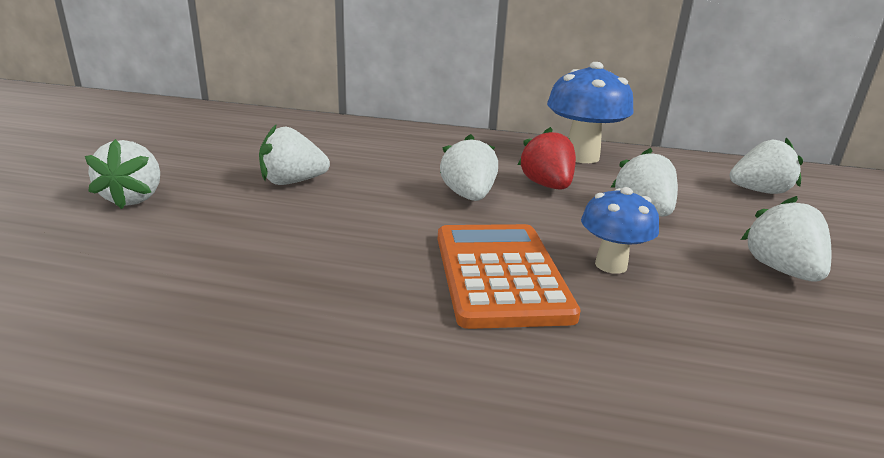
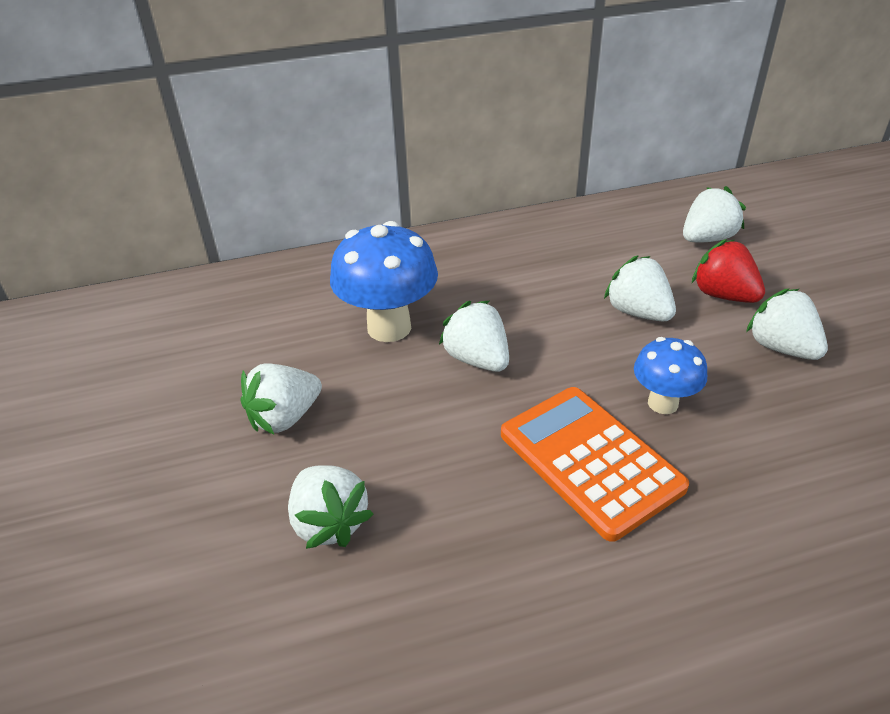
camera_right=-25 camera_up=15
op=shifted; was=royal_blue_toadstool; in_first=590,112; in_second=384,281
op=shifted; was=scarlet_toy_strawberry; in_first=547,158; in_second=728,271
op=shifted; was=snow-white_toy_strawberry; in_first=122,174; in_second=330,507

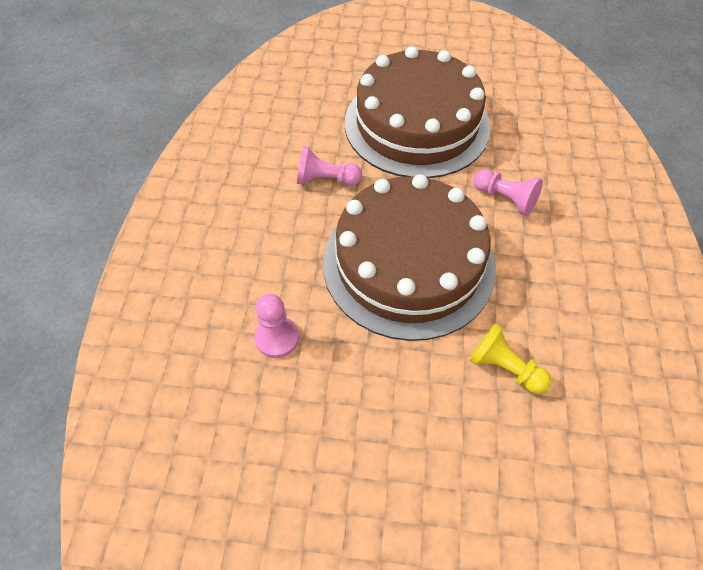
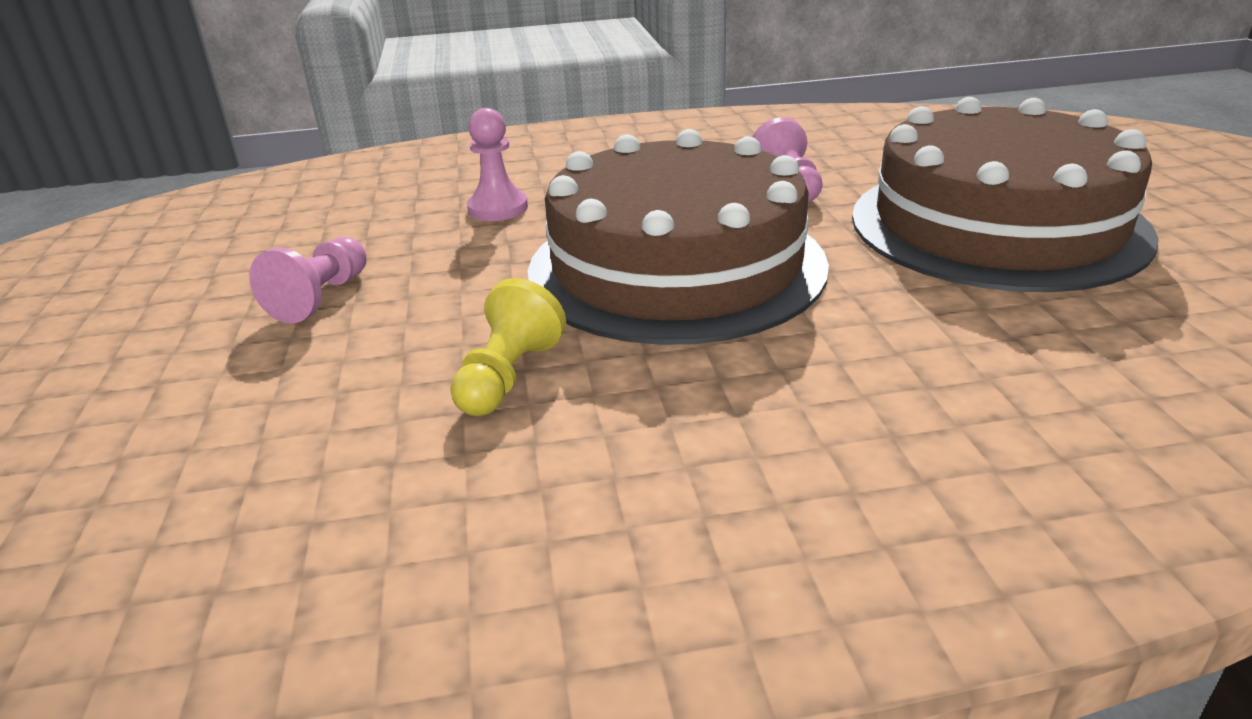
camera_right=75 camera_up=-25
op=shifted; was=pink_chess_pawn; in_first=508,192; in_second=308,280

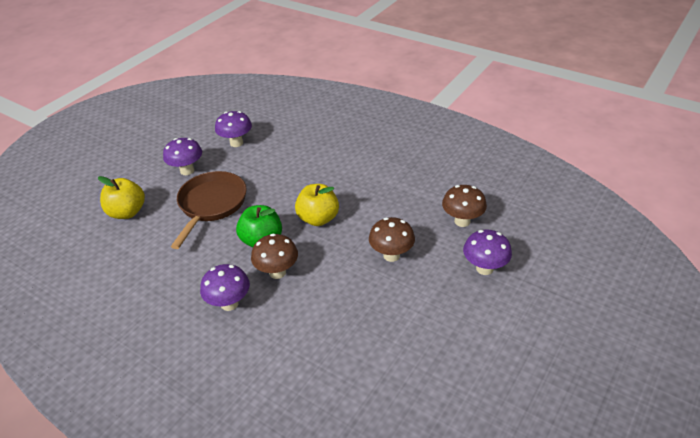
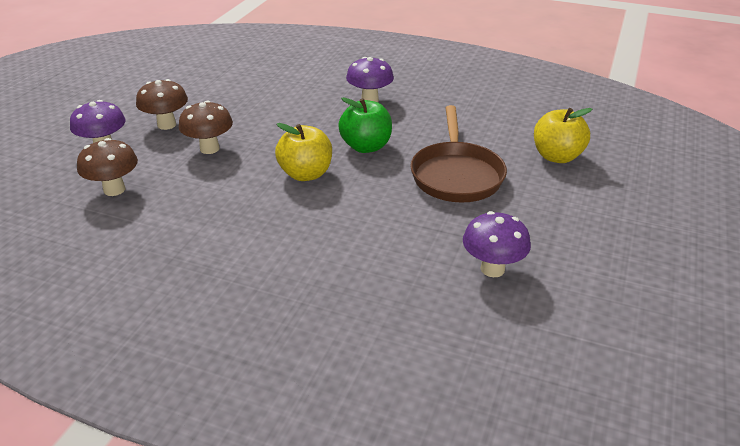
camera_right=165 camera_up=-5
op=gone; was=royal_purple_toadstool; in_first=182,156
op=shifted; was=brown_toadstool; in_first=274,256; in_second=162,104

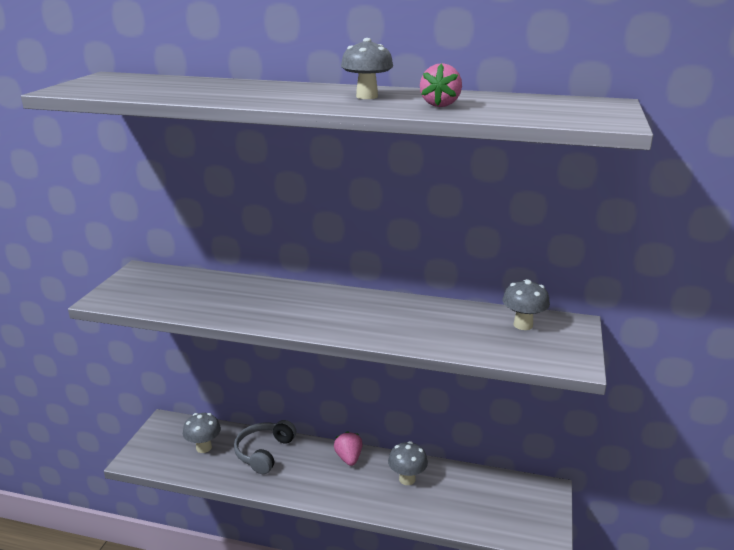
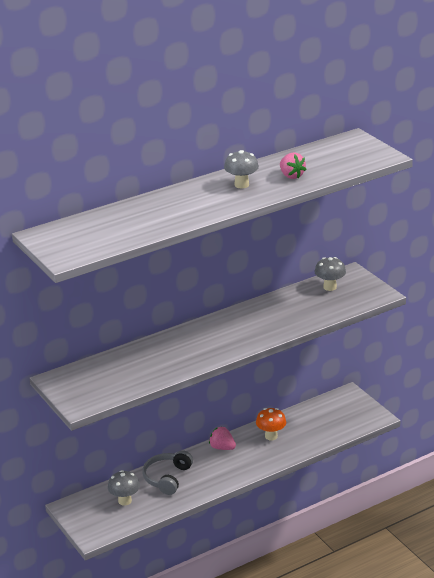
camera_right=-45 camera_up=5
op=rotated; was=ash-grey_headset; in_first=265,447; in_second=167,472; clockwise=45
op=repainted; was=ash-grey_toadstool; now=orange-coloured_toadstool; in_first=408,463; in_second=271,424

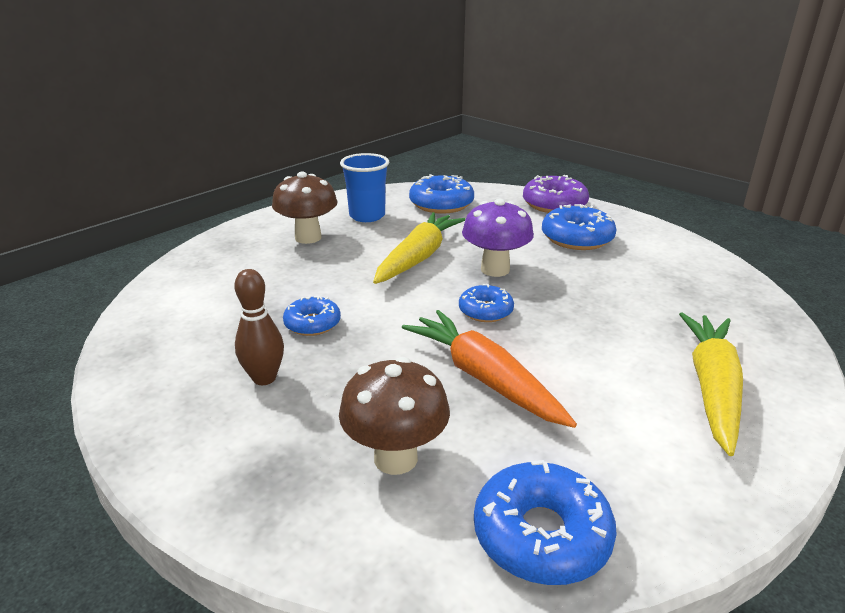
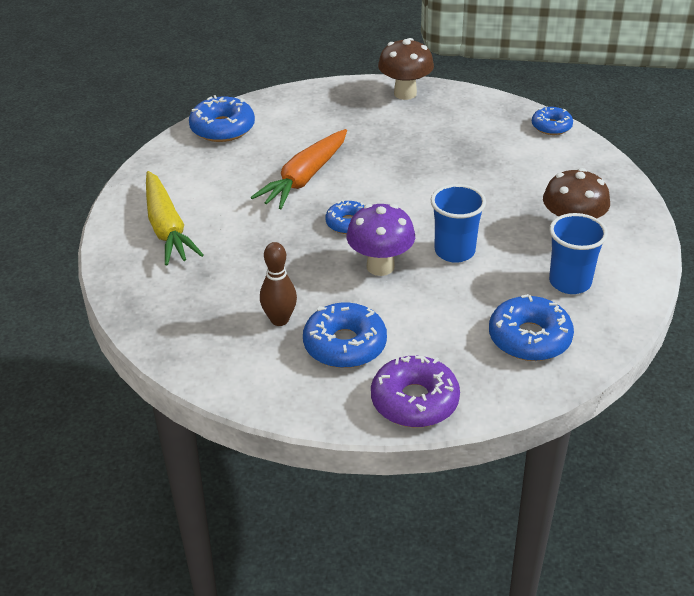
camera_right=145 camera_up=10
op=swapped; was=golden_carrot; now=royal_blue_tumbler; in_first=419,248; in_second=458,223
op=shifted; was=brown_tenpin; in_first=259,327; in_second=278,284
op=shifted; was=royal_blue_doughnut; in_first=312,316; in_second=552,121
op=rotated; was=orange-coloured_carrot; in_first=489,369; in_second=299,169; clockwise=105
op=shifted; was=brown_toadstool; in_first=394,416; in_second=406,69

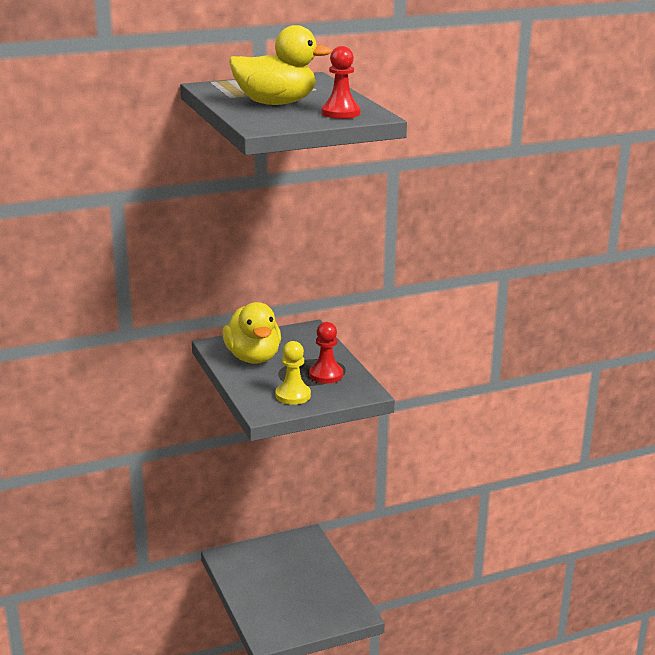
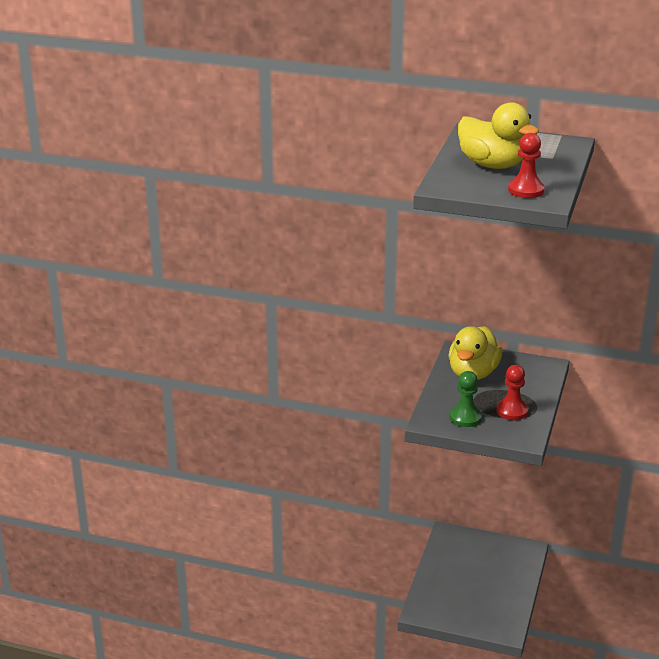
camera_right=40 camera_up=5
op=repainted; was=golden_chess_pawn; now=leaf-green_chess_pawn; in_first=293,373; in_second=466,399

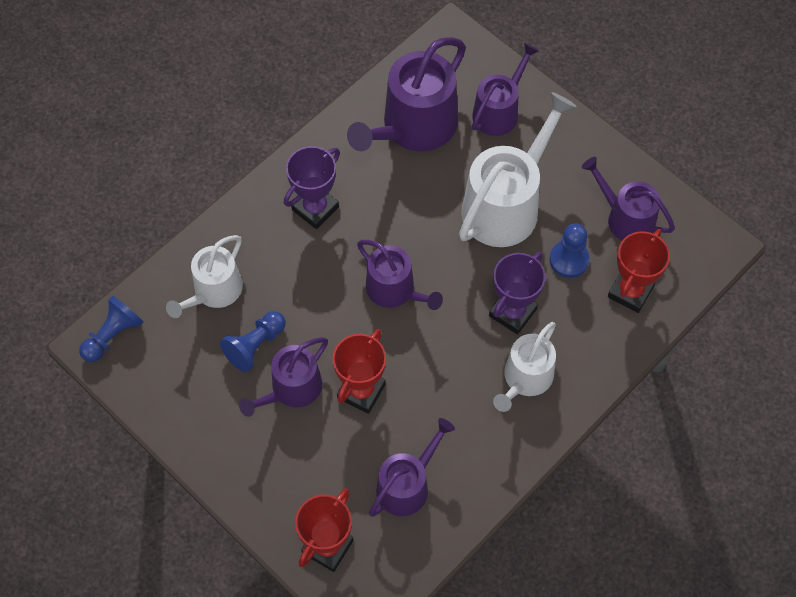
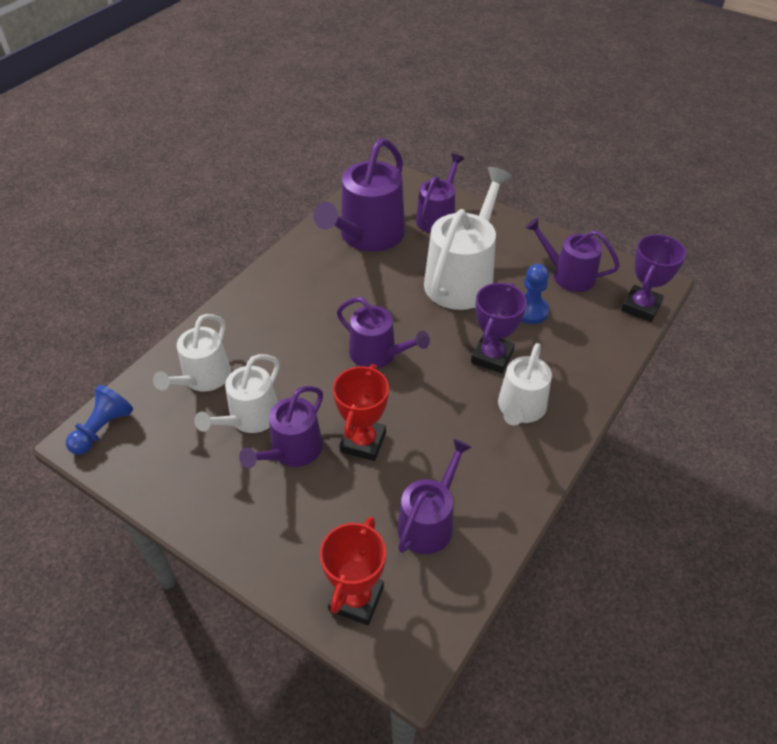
camera_right=-10 camera_up=-15
op=shifted; was=royal_purple_award_cup; in_first=312,187; in_second=653,278
op=gone; was=scarlet_award_cup; in_first=639,271
op=swapped; was=royal_blue_chess_pawn; now=snow-white_sprinkling_can; in_first=253,341; in_second=236,393

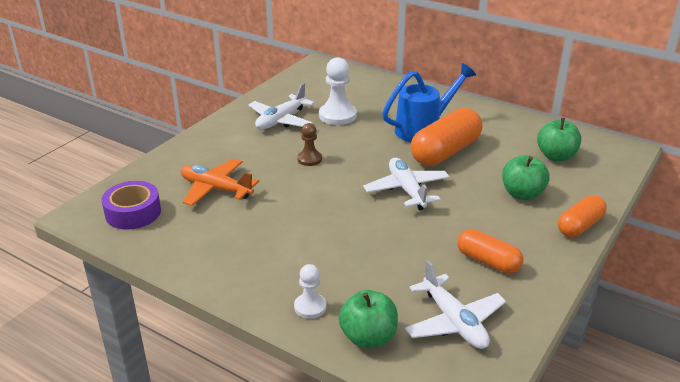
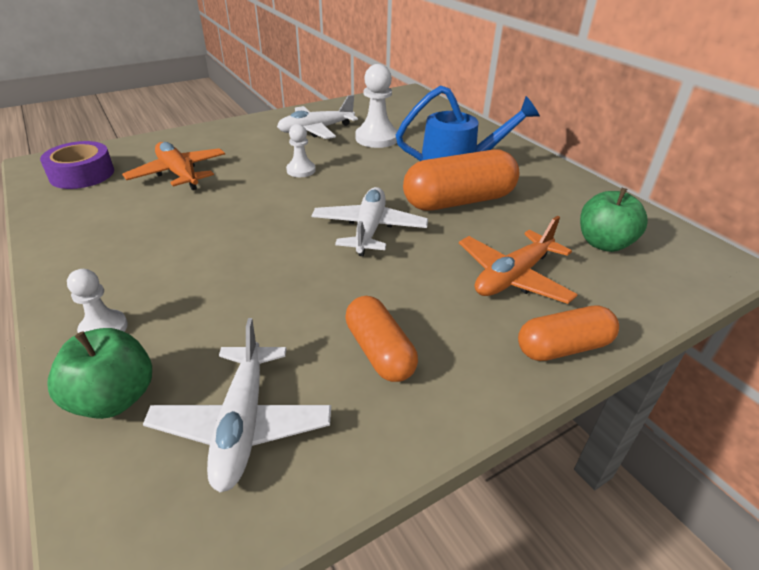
camera_right=25 camera_up=5
op=repainted; was=brown_chess_pawn; now=snow-white_chess_pawn; in_first=309,144; in_second=301,150
op=swapped; was=leaf-green_toy_apple; now=orange-coloured_aeroplane; in_first=526,177; in_second=518,260

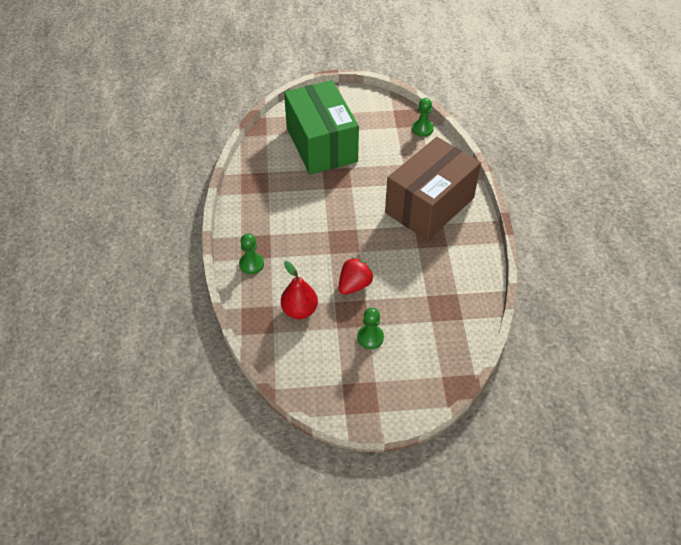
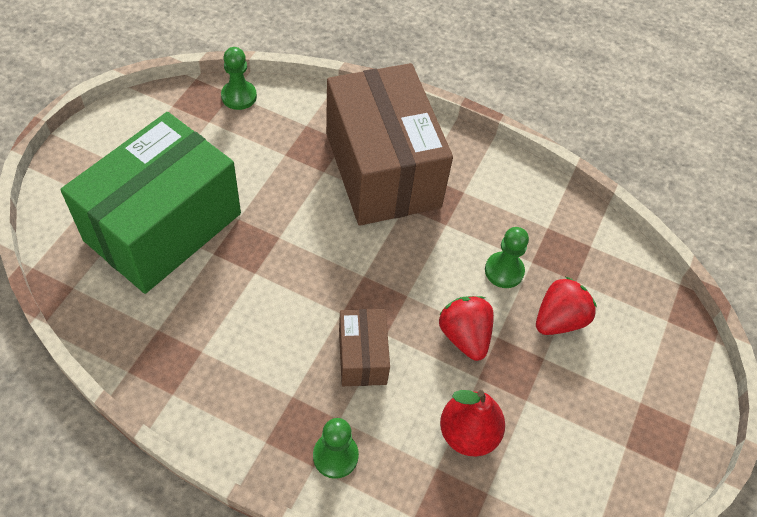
camera_right=-65 camera_up=5
op=rotated; was=leaf-green_box; in_first=321,127; in_second=150,203; clockwise=-60
op=shifted; was=leaf-green_chess_pawn; in_first=370,328; in_second=507,257
op=new; now=scarlet_toy_strawberry; in_second=566,306
op=new; now=brown_box; in_second=364,347

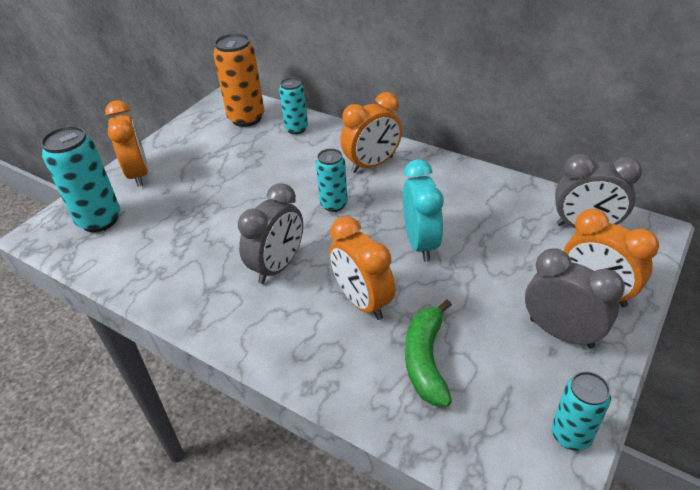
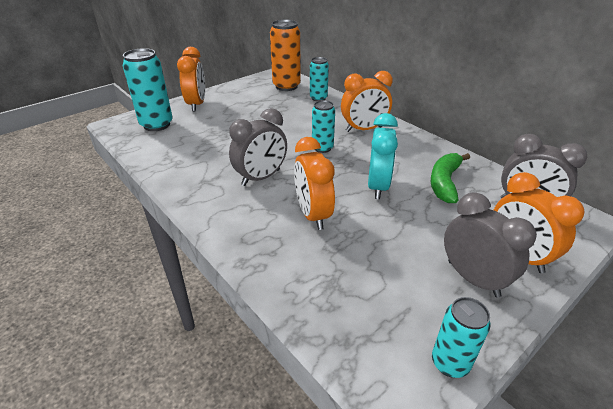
camera_right=15 camera_up=-5
op=shifted; was=leaf-green_toy_banana; in_first=428,353; in_second=450,178

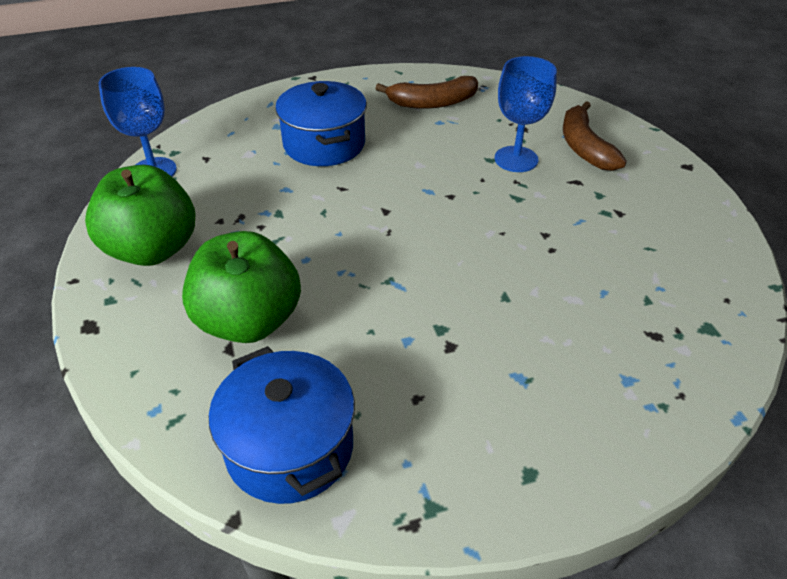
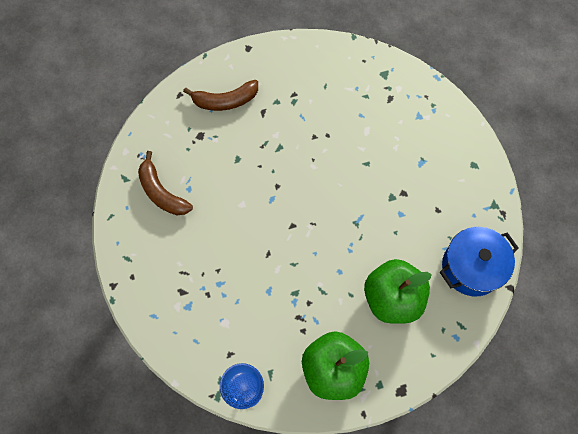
camera_right=-90 camera_up=25
op=gone; was=royal_blue_chalice; in_first=526,114
op=rotated; was=brown_toy_banana; in_first=426,92; in_second=165,183; clockwise=150
op=gone; was=royal_blue_pot; in_first=321,123

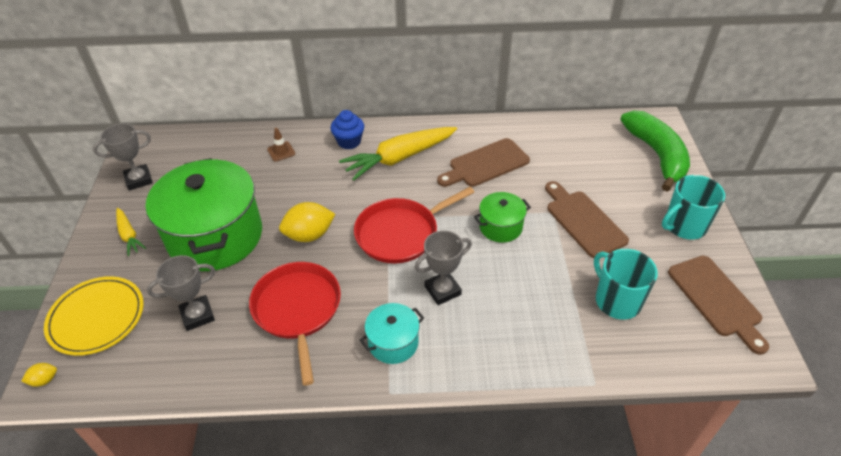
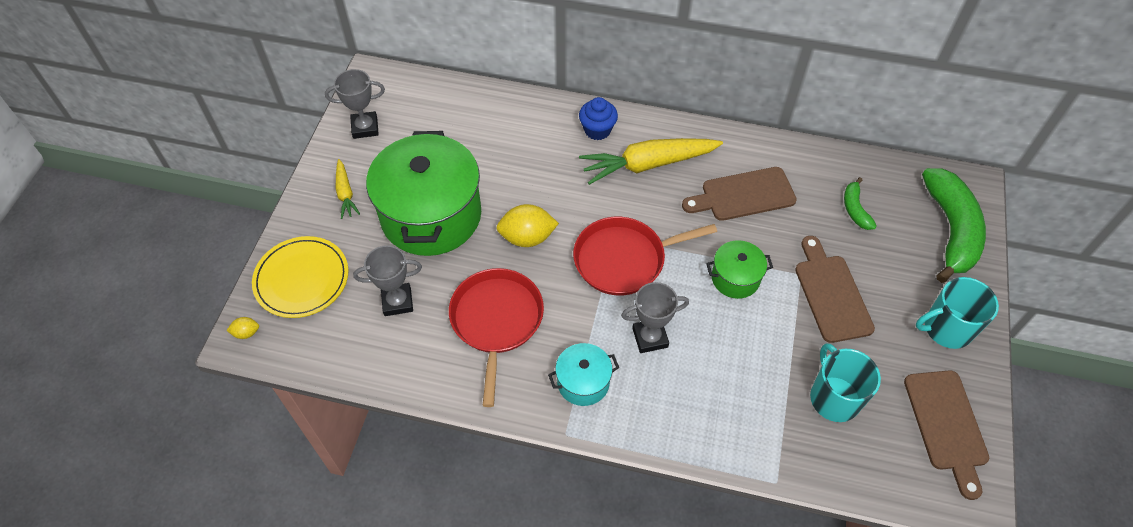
camera_right=15 camera_up=10
op=gone; was=brown_traffic_cone; in_first=281,145
op=new; now=leaf-green_toy_banana; in_second=860,203

